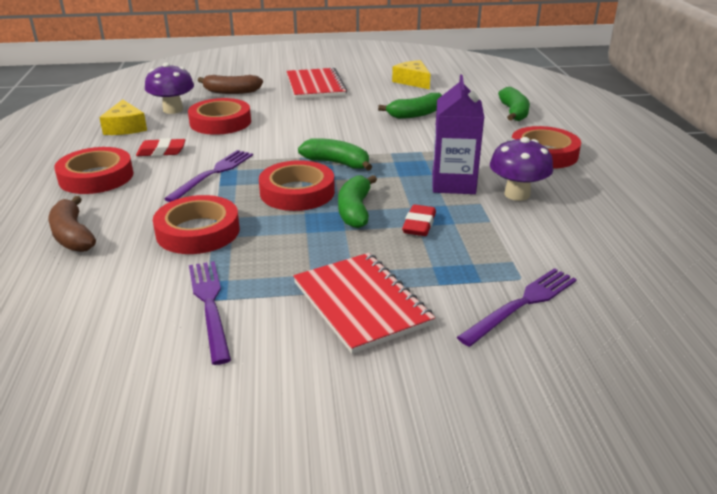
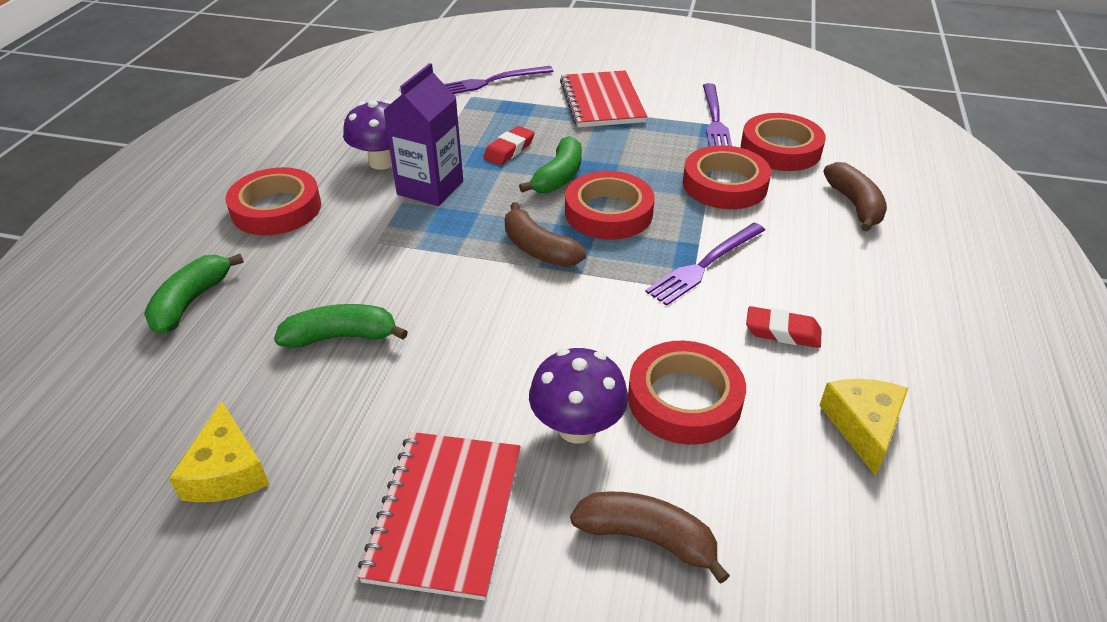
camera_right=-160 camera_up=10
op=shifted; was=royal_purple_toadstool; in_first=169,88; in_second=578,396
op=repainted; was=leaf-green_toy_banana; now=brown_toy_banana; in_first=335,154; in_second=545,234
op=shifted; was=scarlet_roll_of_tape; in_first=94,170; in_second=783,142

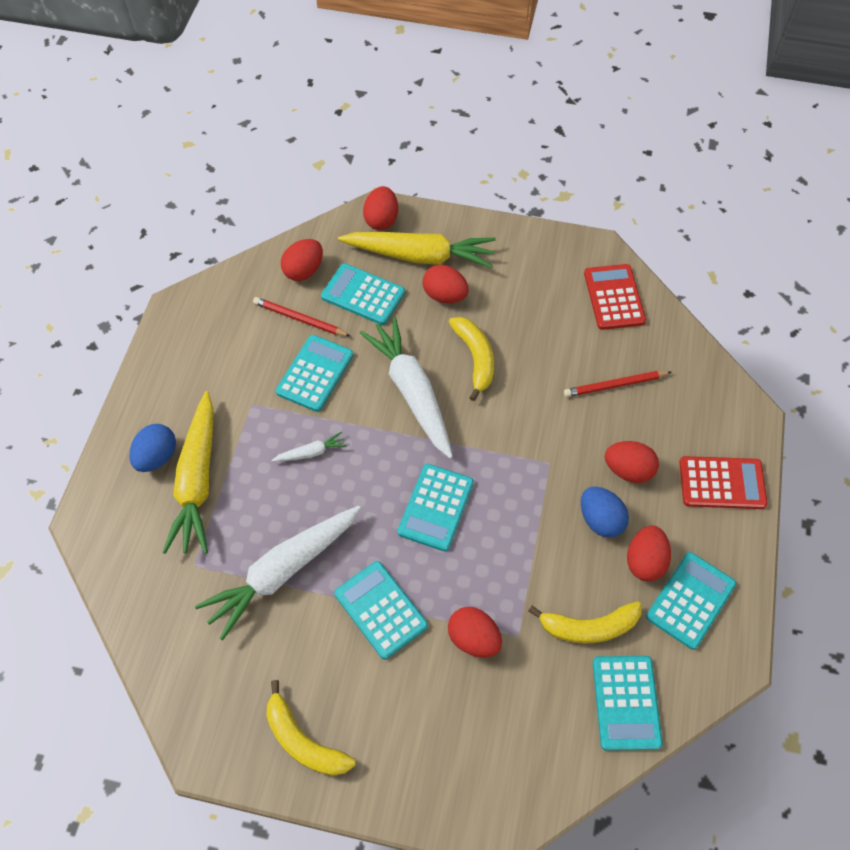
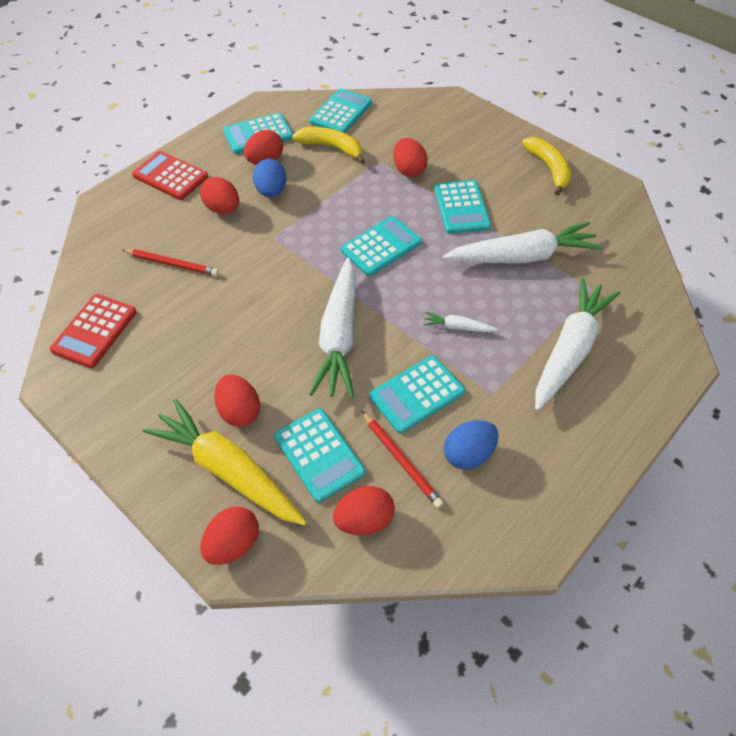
camera_right=-150 camera_up=-5
op=gone; was=golden_toy_banana; in_first=471,359
op=repainted; was=golden_carrot; now=snow-white_carrot; in_first=187,472; in_second=577,344
op=shifted; was=royal_blue_egg_shape; in_first=152,448; in_second=471,445

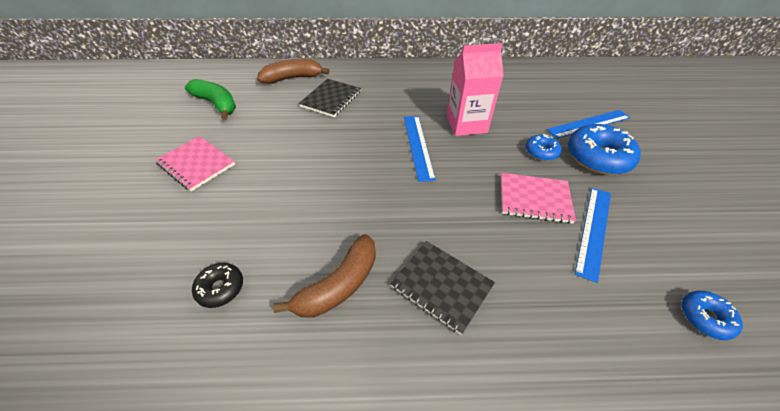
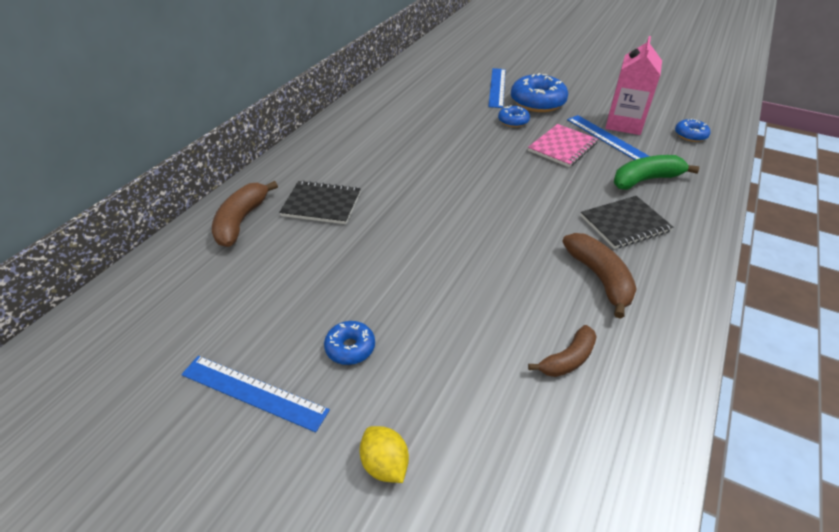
camera_right=-60 camera_up=-5
op=shifted; was=pink_carton; in_first=475,89; in_second=633,85
op=shifted; was=leaf-green_toy_banana; in_first=210,99; in_second=656,172
op=rotated; was=jet-black_exercise_book; in_first=330,98; in_second=320,202; clockwise=-45
op=shifted; was=royal_blue_straightedge; in_first=420,149; in_second=255,394
op=swapped; was=pink_exercise_book; now=royal_blue_doughnut; in_first=195,163; in_second=349,343
op=swapped; was=jet-black_doughnut; now=brown_toy_banana; in_first=217,285; in_second=562,351
op=new; now=golden_citrus_fruit; in_second=384,454

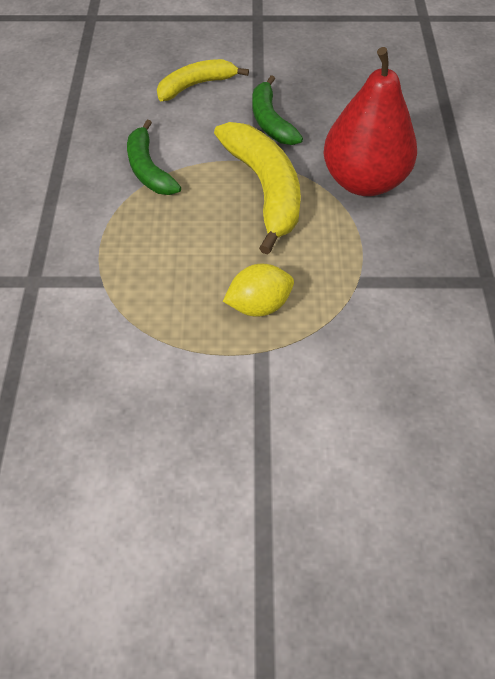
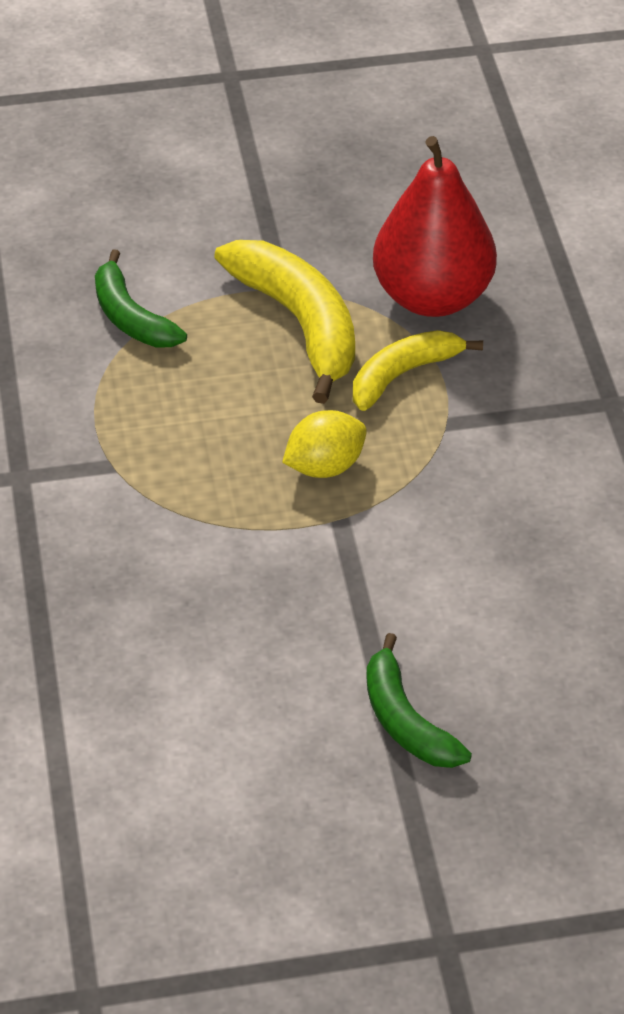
camera_right=-10 camera_up=-10
op=shifted; was=golden_toy_banana; in_first=203,80; in_second=418,370
op=shifted; was=leaf-green_toy_banana; in_first=277,110; in_second=419,700

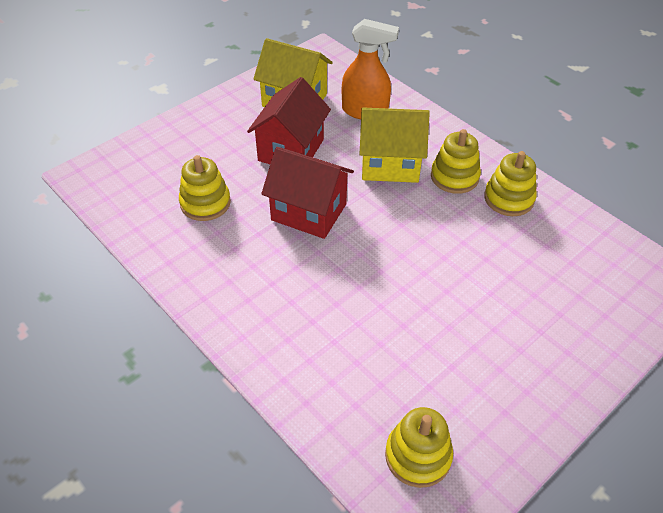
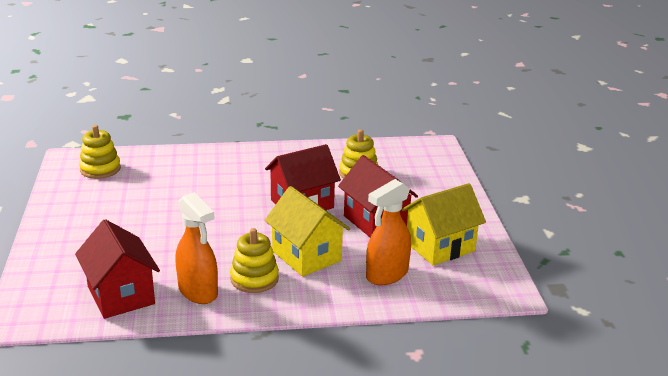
camera_right=125 camera_up=-20
op=rotated; was=golden_house; in_first=395,145; in_second=307,231; clockwise=-75
op=swapped; was=golden_stacking_toy; now=orange-coloured_spray_cleaner; in_first=510,183; in_second=196,248
op=new; now=scarlet_house; in_second=117,269

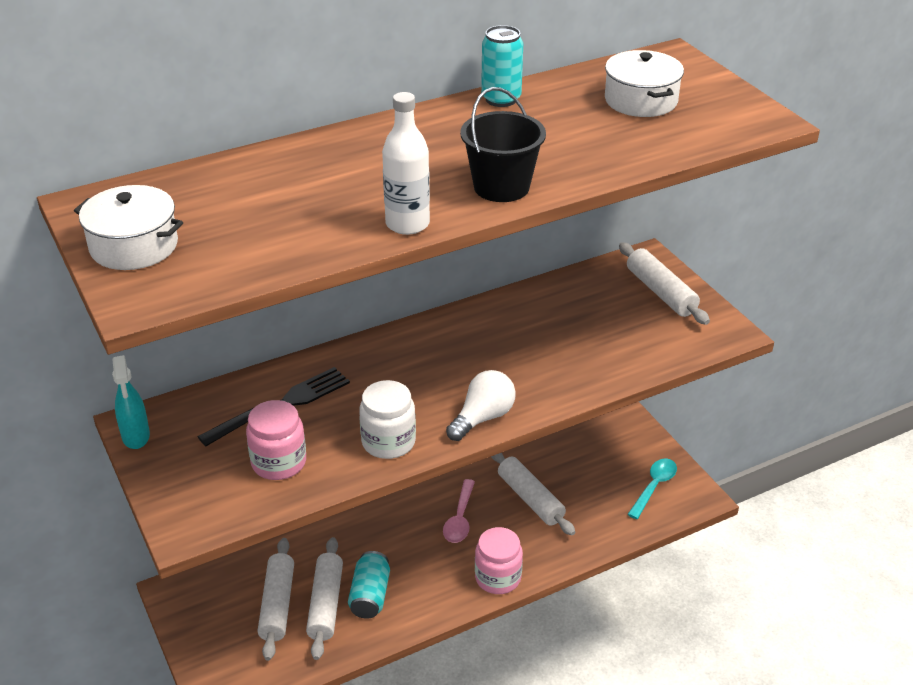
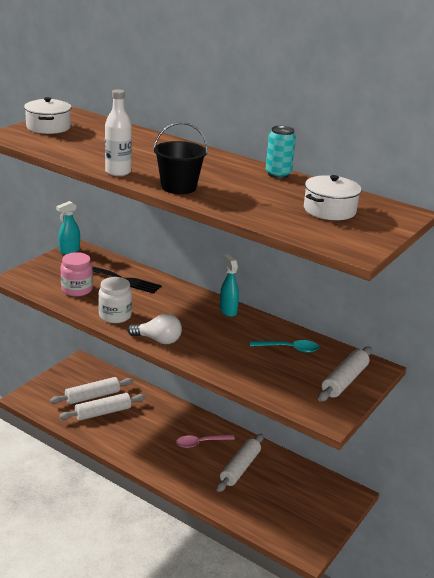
camera_right=60 camera_up=-10
op=shifted; was=aqua_spoon; in_first=652,489; in_second=284,346
op=gone; was=pink_jar; in_first=499,560
op=gone; was=aqua_tin; in_first=369,585
op=new; now=aqua_spray_cleaner; in_second=229,285

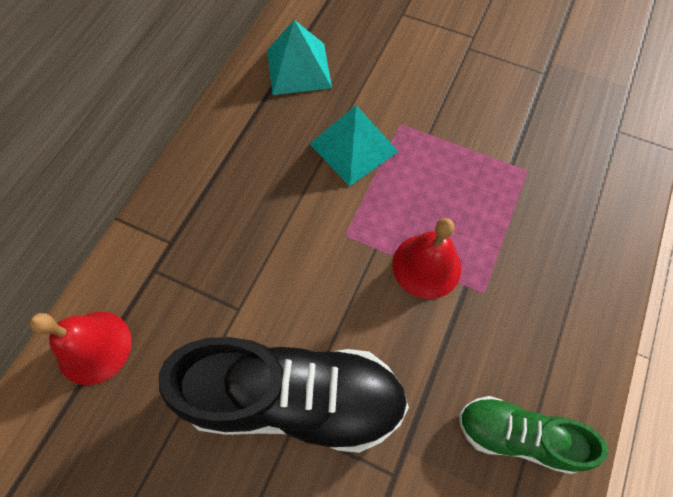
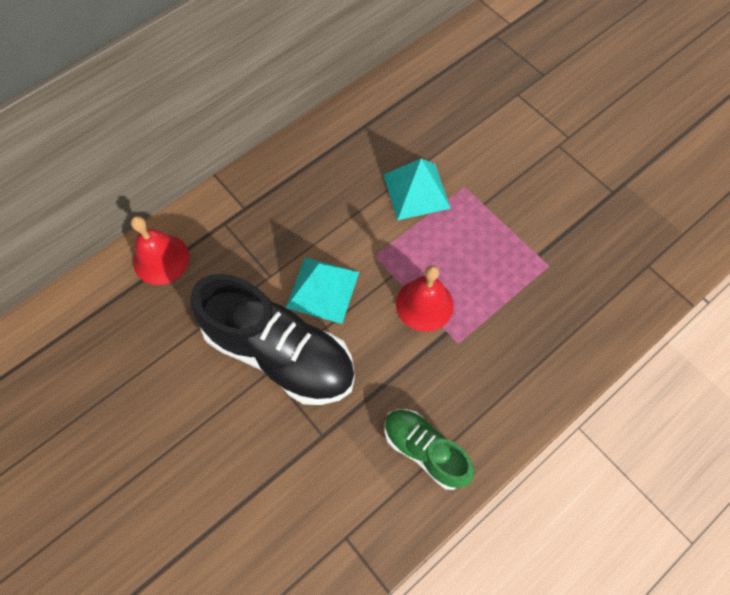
camera_right=25 camera_up=0
op=shifted; was=aqua_pyramid_shape; in_first=299,57; in_second=322,290

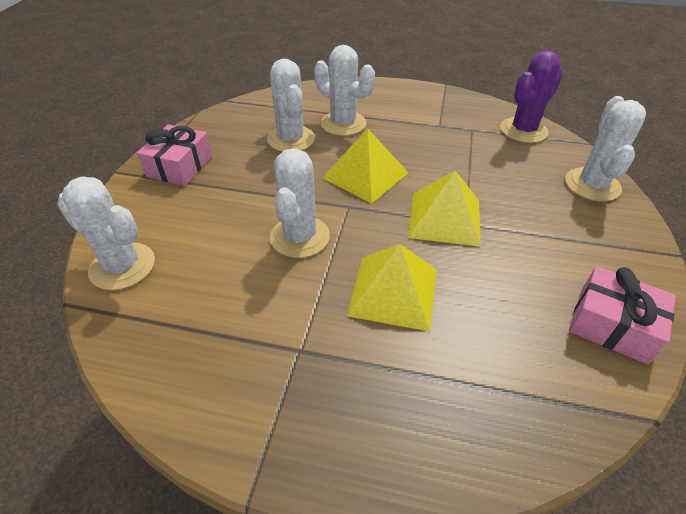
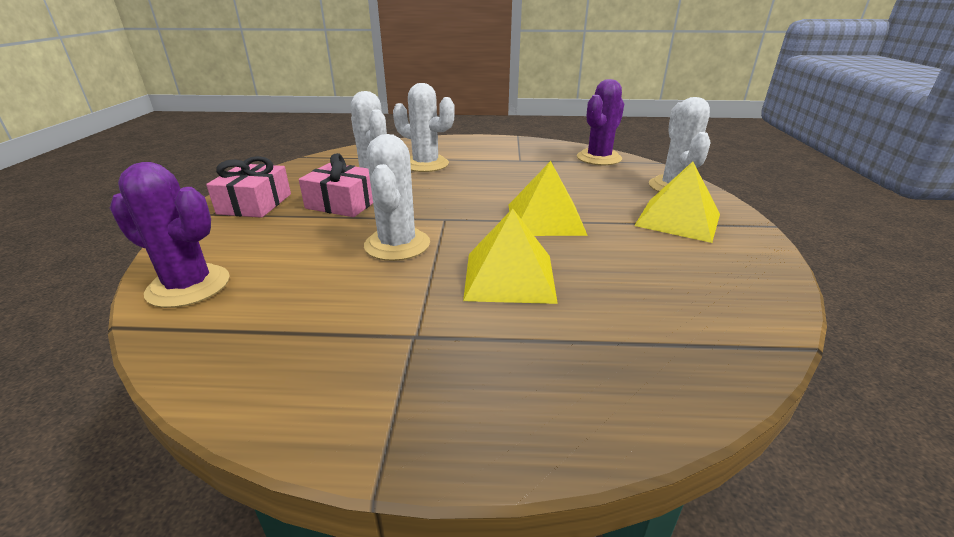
camera_right=-10 camera_up=-15
op=shifted; was=golden_pyramid_shape; in_first=365,166; in_second=677,202
op=repainted; was=snow-white_prickly_plant; now=royal_purple_prickly_plant; in_first=106,233; in_second=170,235
op=shifted; was=pink_gift; in_first=622,315; in_second=336,185

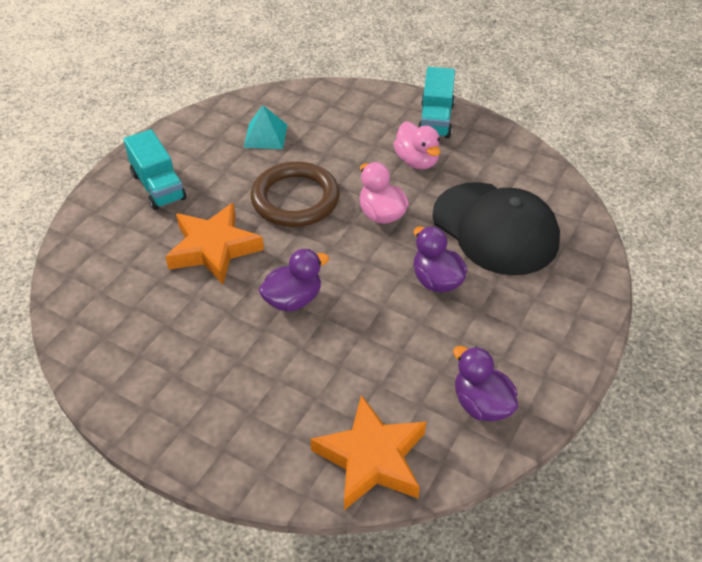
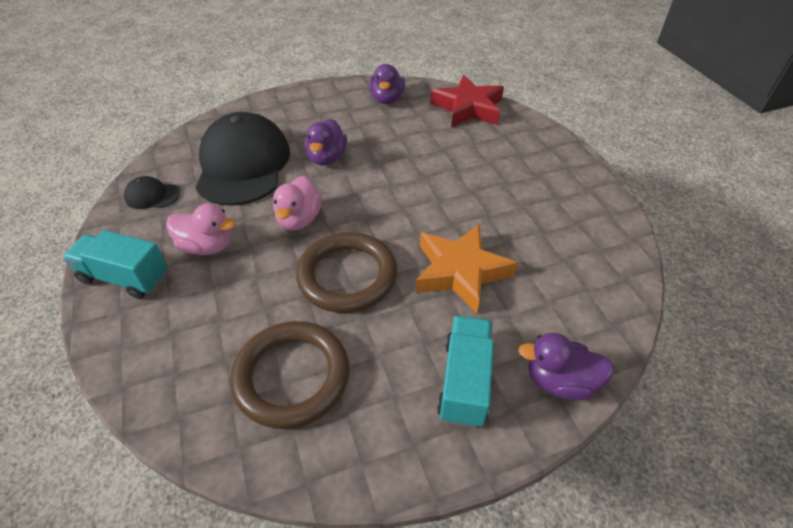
camera_right=-140 camera_up=0
op=rotated; was=aqua_truck; in_first=436,103; in_second=115,264; clockwise=-120
op=swapped; was=aqua_pyramid_shape; now=brown_hoop; in_first=265,127; in_second=290,375
op=rotated; was=pink_rubber_duck; in_first=416,145; in_second=201,229; clockwise=90
op=shifted; was=royal_purple_rubber_duck; in_first=294,280; in_second=566,366
op=repainted; was=orange-coloured_five-pointed_star; now=scarlet_five-pointed_star; in_first=368,452; in_second=467,101
op=new; now=jet-black_peaked_cap; in_second=152,192

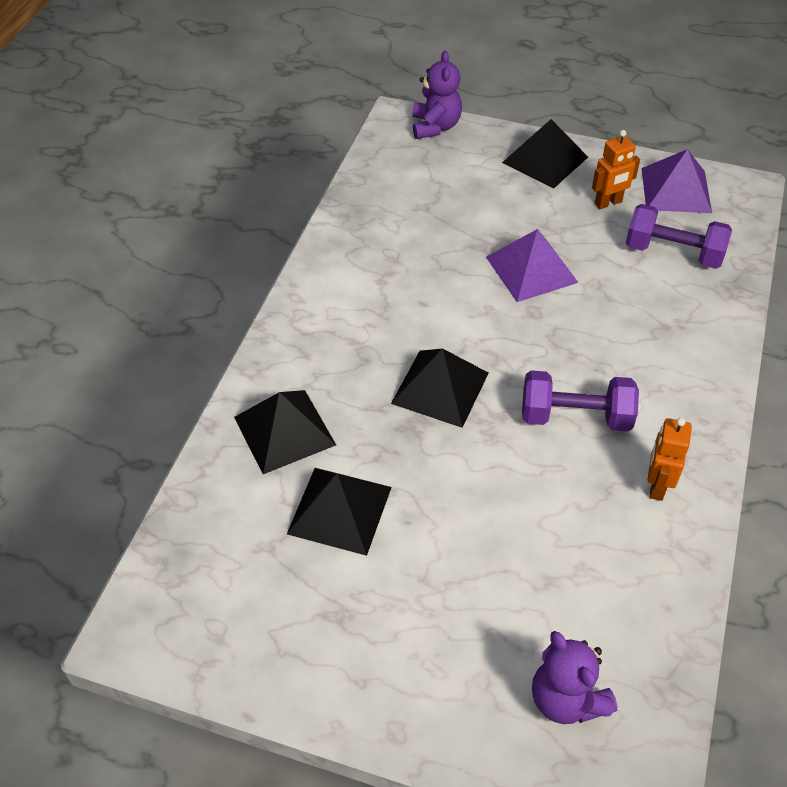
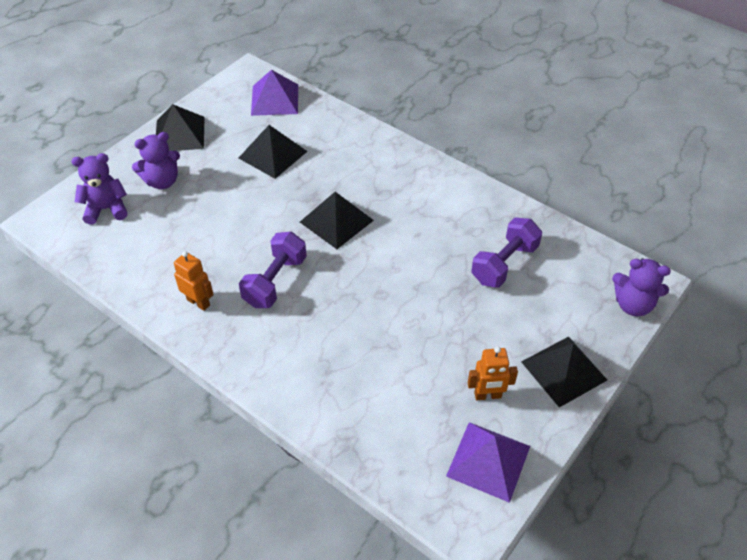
camera_right=110 camera_up=0
op=rotated; was=orange-coloured_robot; in_first=616,169; in_second=493,373; clockwise=-90
op=shifted; was=royal_purple_free_weight; in_first=679,236; in_second=506,252
op=shifted; was=royal_purple_pyramid_shape; in_first=532,265; in_second=274,93
op=shifted; was=jet-black_pyramid_shape; in_first=285,432; in_second=180,127
op=new; now=royal_purple_teddy_bear; in_second=156,160

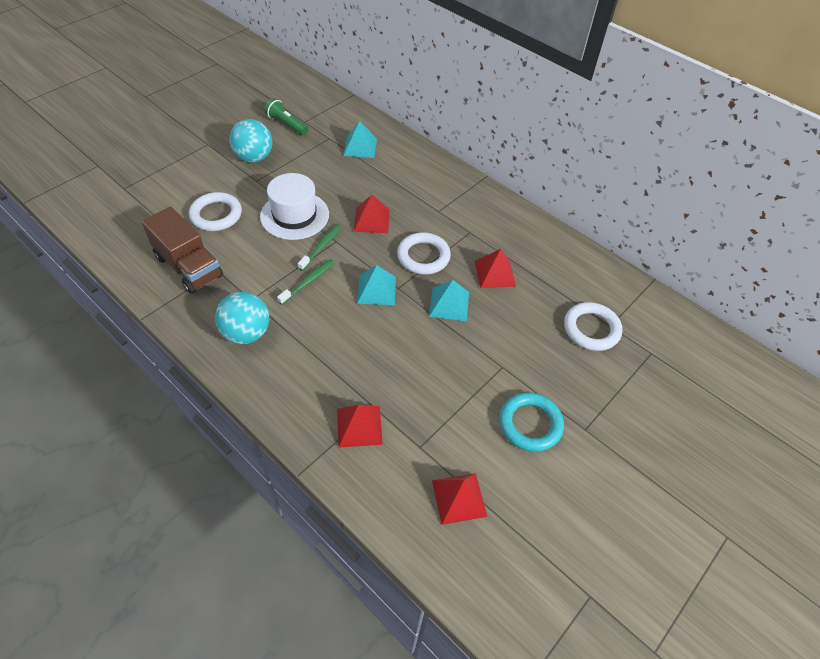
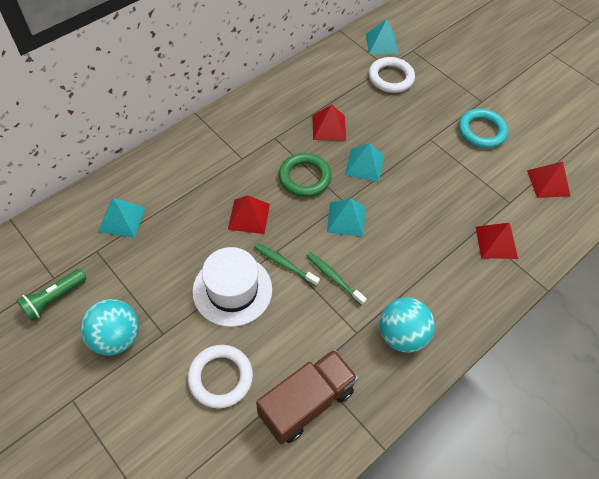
camera_right=-85 camera_up=5
op=repainted; was=snow-white_hoop; now=leaf-green_hoop; in_first=424,253; in_second=305,175
op=new; now=aqua_pyramid_shape; in_second=382,36

